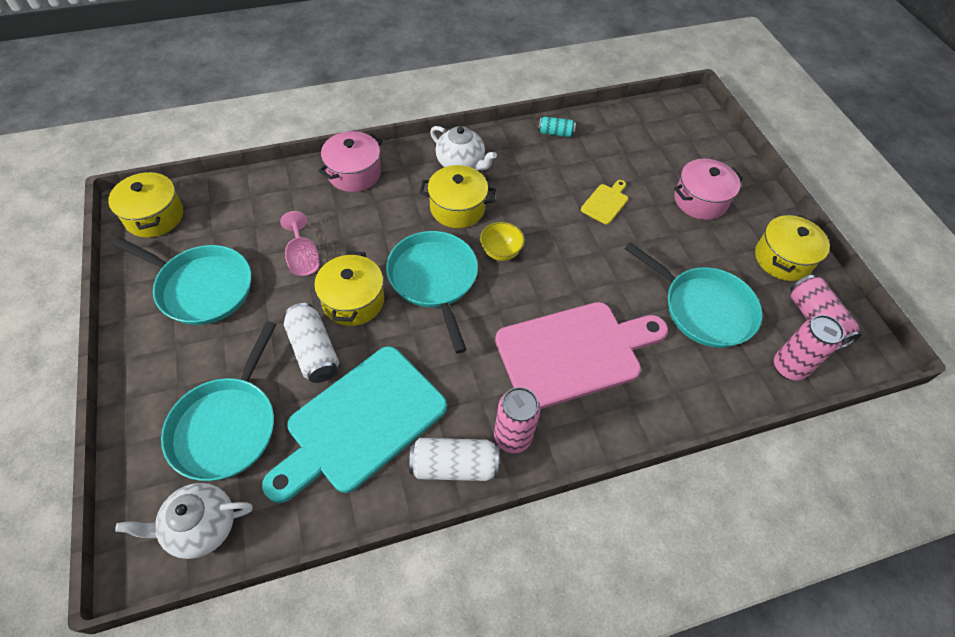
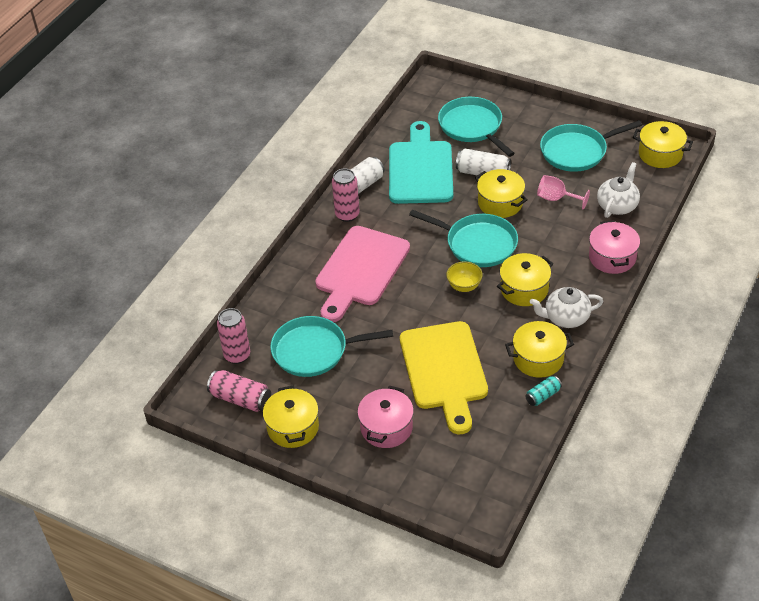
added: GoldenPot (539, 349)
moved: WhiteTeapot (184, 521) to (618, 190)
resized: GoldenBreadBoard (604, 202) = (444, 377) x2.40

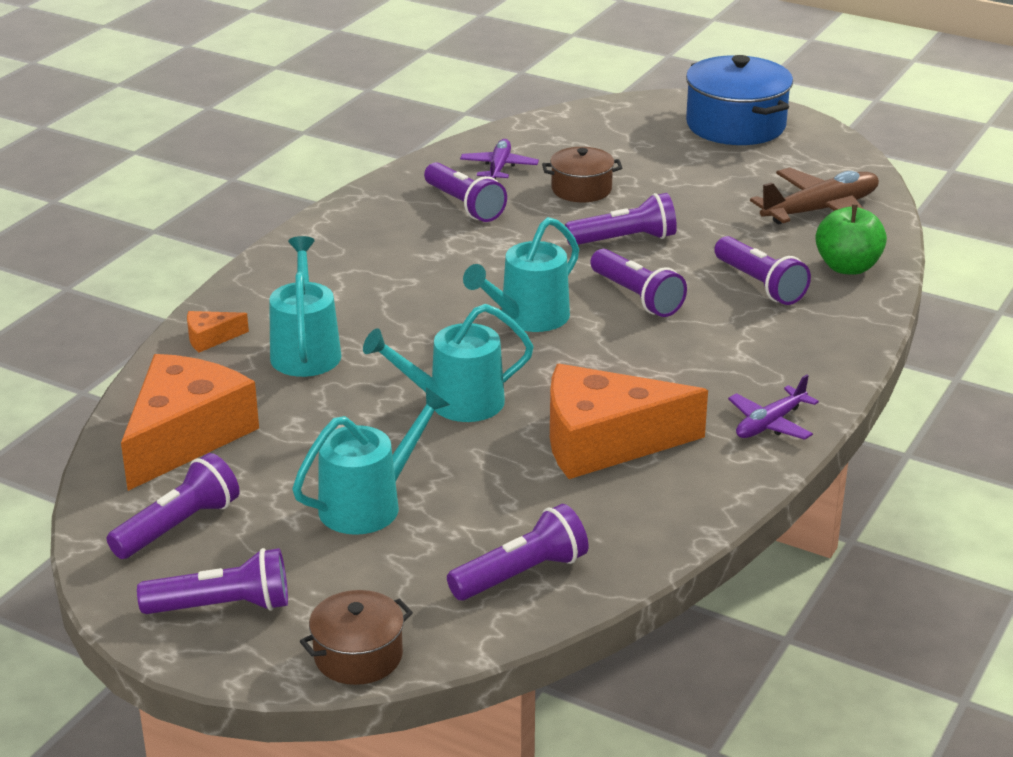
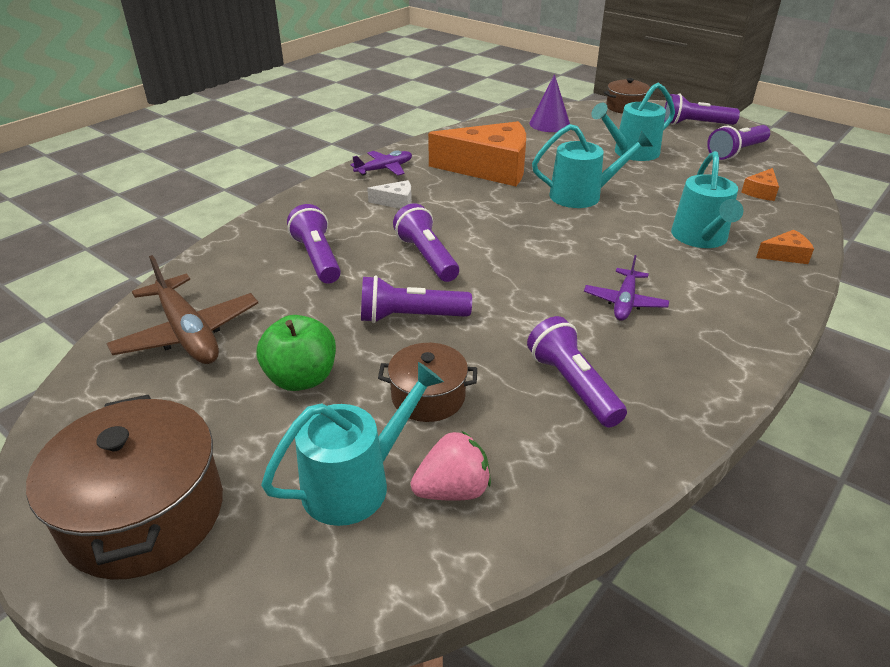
added: WhiteCheese (389, 194); PinkBerry (451, 466)
moved: VioletPlane (499, 159) to (626, 288); LeafGreenAppleFruit (851, 239) to (296, 353); TealSprinklingCan (521, 274) to (352, 444)
replaced: VioletFlashlight (517, 552) to VioletCone (549, 103)
recoloured: BluePot (739, 100) to BrownPot (124, 487)
turned: BrownPlane (814, 195) = (182, 309) 105 degrees counterclockwise
resized: OrangeColouredCheese (190, 422) = (760, 184) x0.42

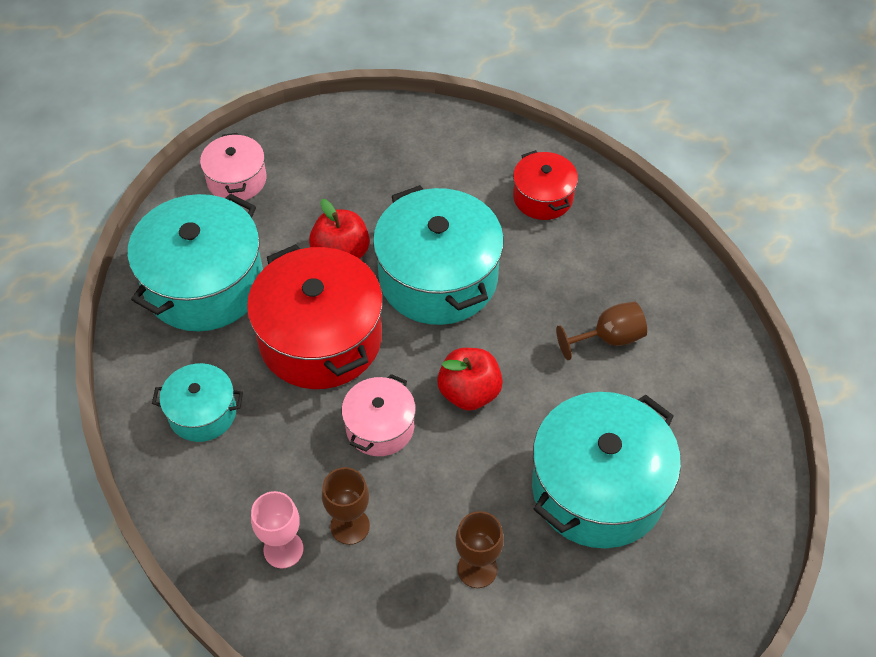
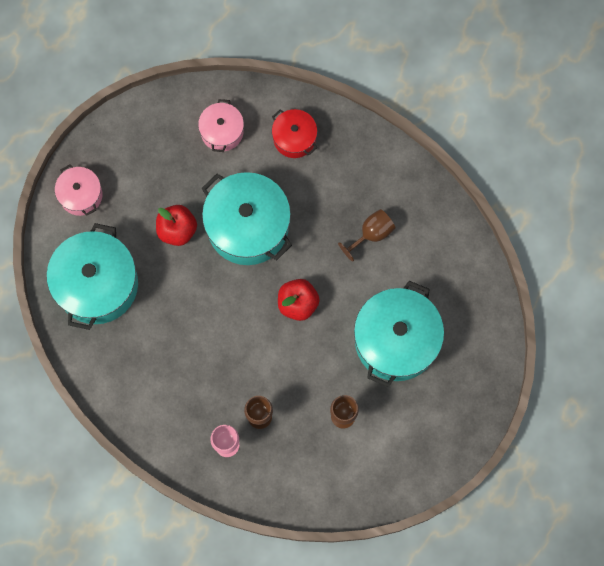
removed: RedPot (315, 316); TealPot (197, 402)
moved: PinkPot (379, 415) to (221, 125)

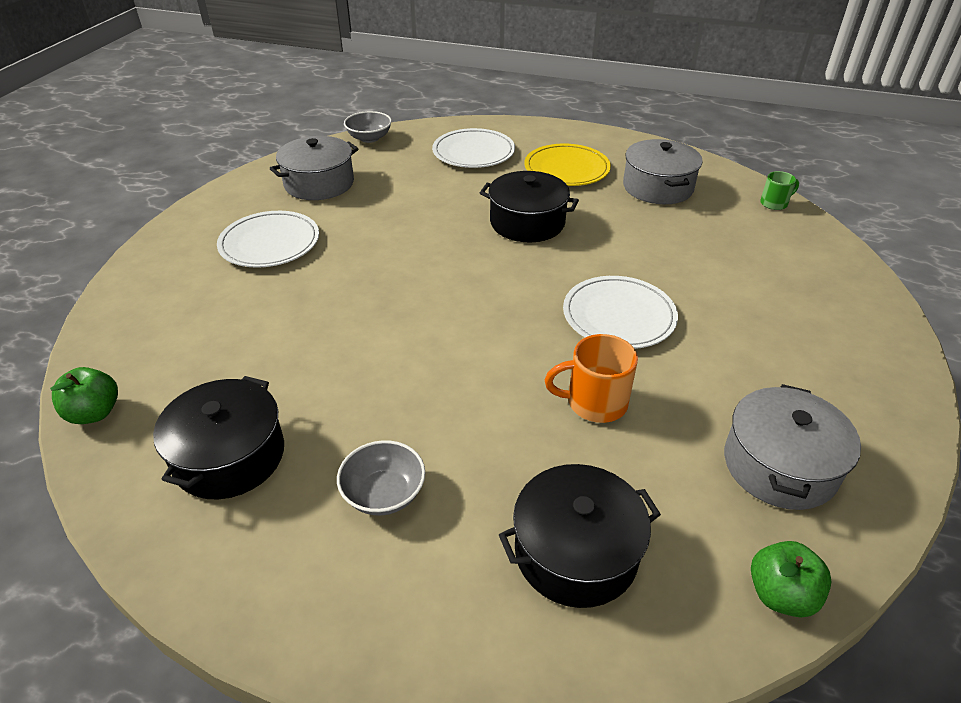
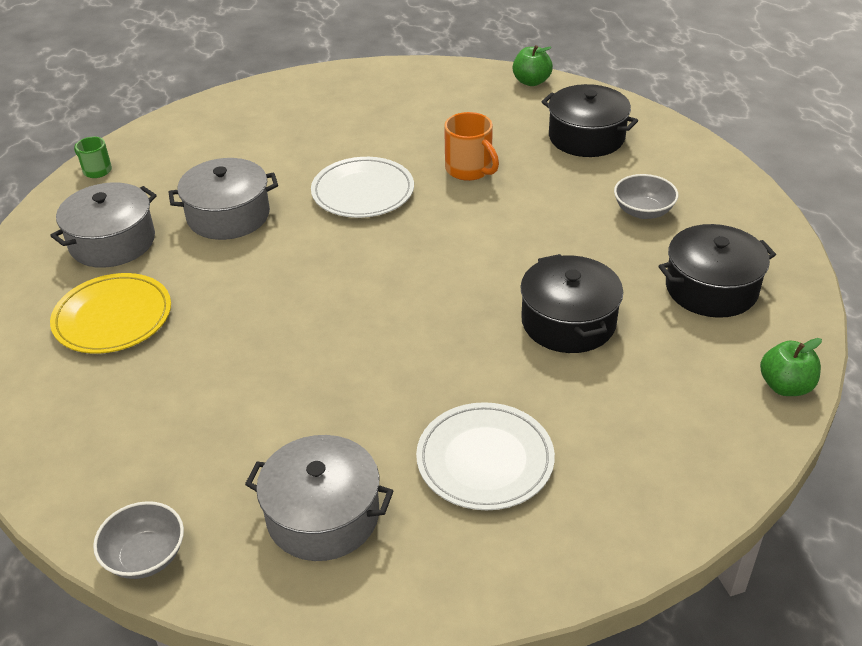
removed: WhiteFlatDish (473, 148)
moved: JetBlackPot (529, 206) to (571, 303); GrayPot (792, 447) to (223, 199)

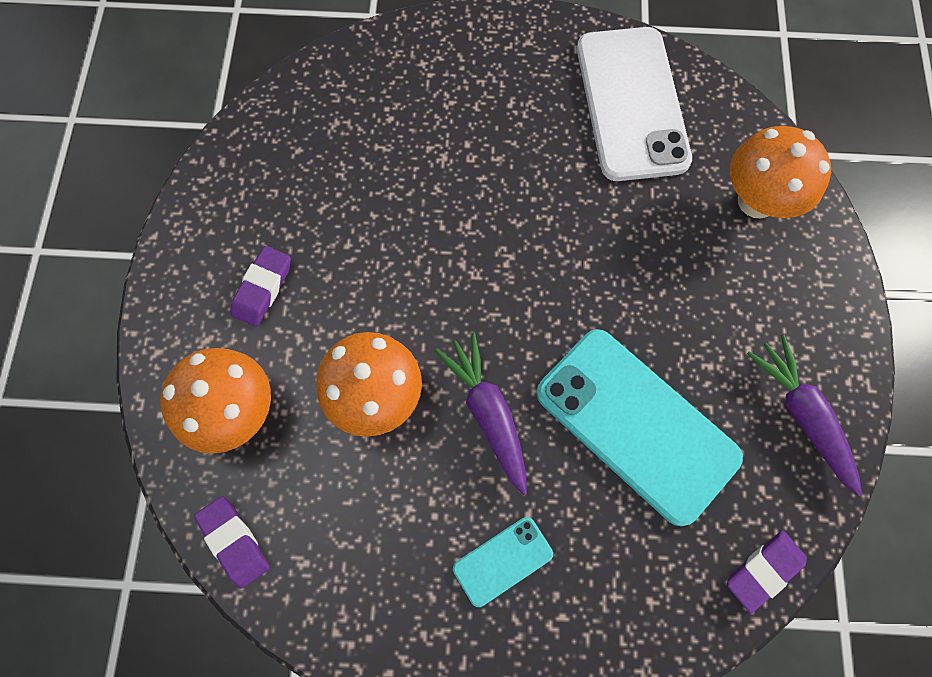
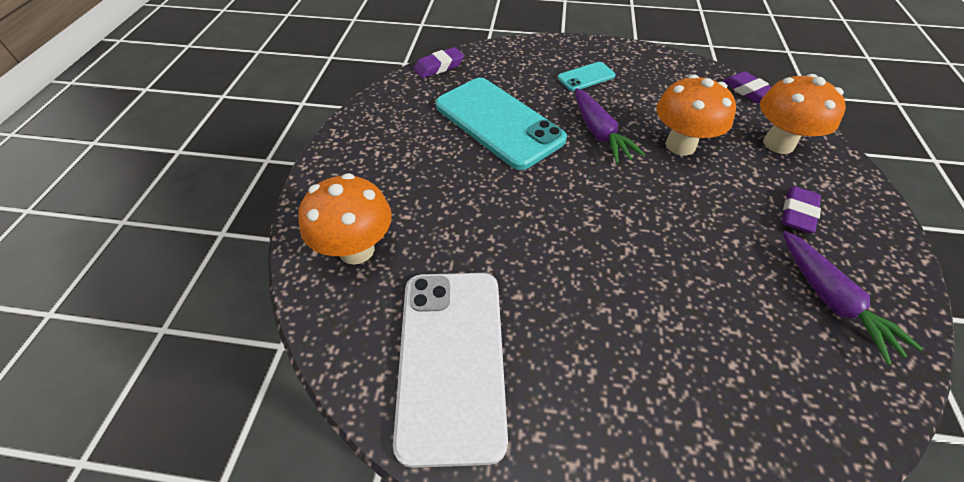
moved: VioletToyCarrot (804, 415) to (852, 298)

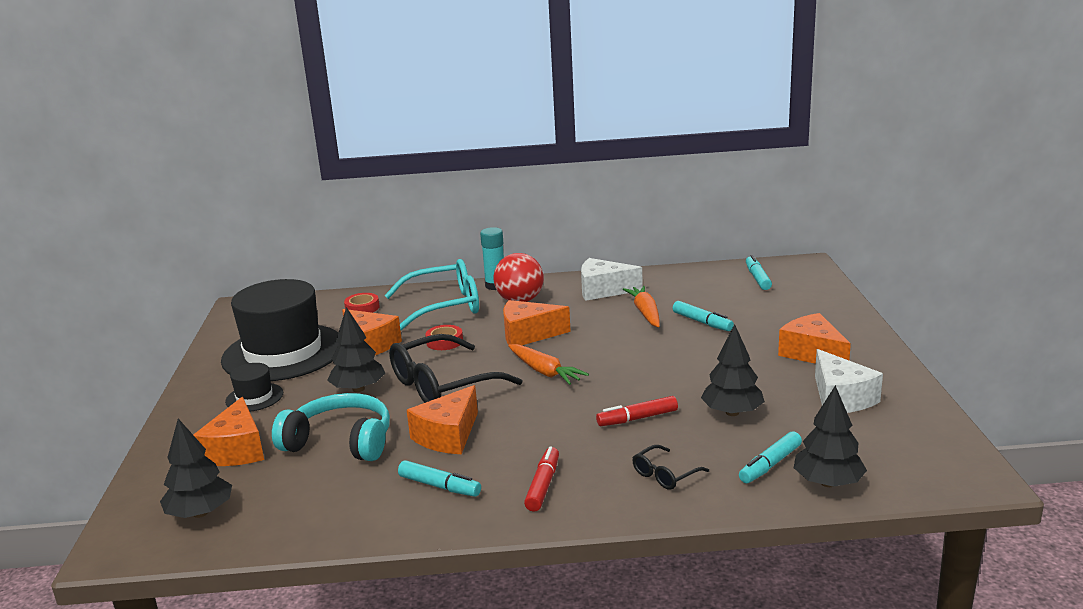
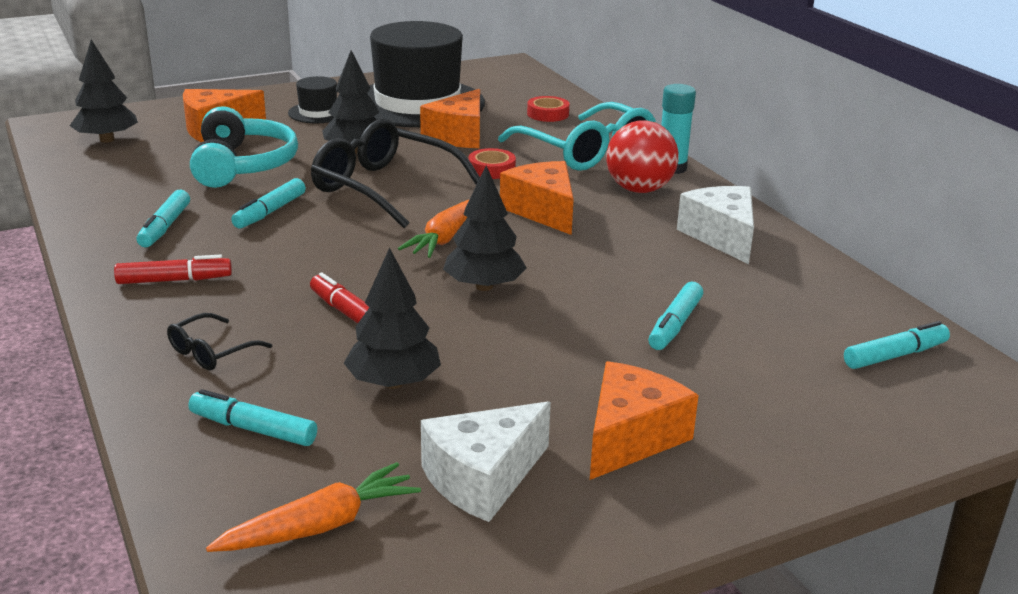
moved: OrangeColouredToyCarrot (641, 306) to (313, 507); JetBlackToyTree (830, 436) to (485, 228)
replaced: OrangeColouredCheese (442, 420) to TealMarker (268, 203)
turned: JetBlackGlasses (670, 467) = (219, 341) 75 degrees counterclockwise

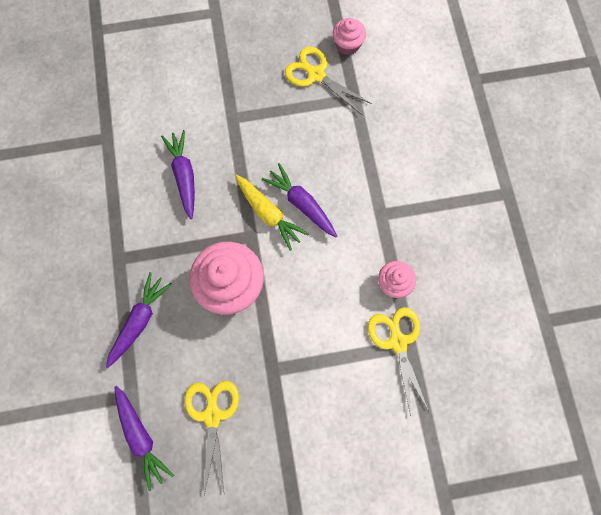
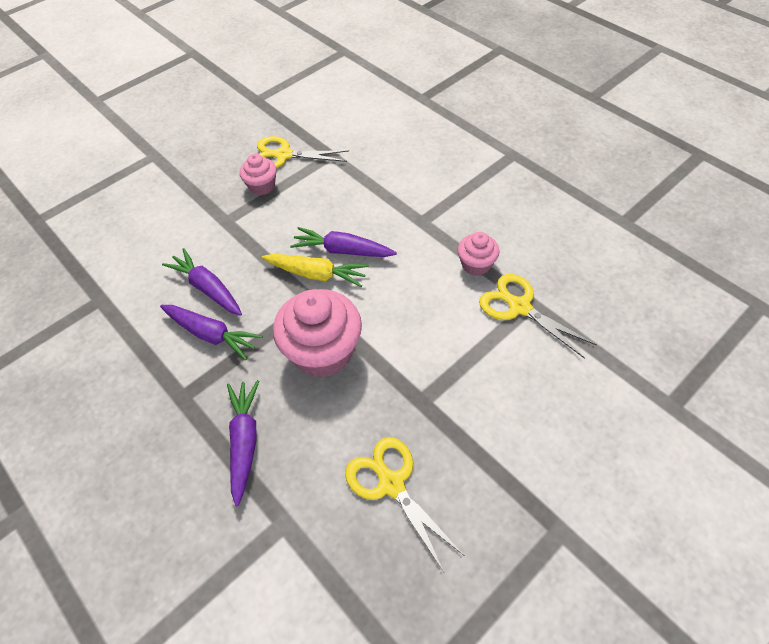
moved: PinkCupcake (349, 36) to (258, 174); VioletToyCarrot (144, 438) to (211, 332)

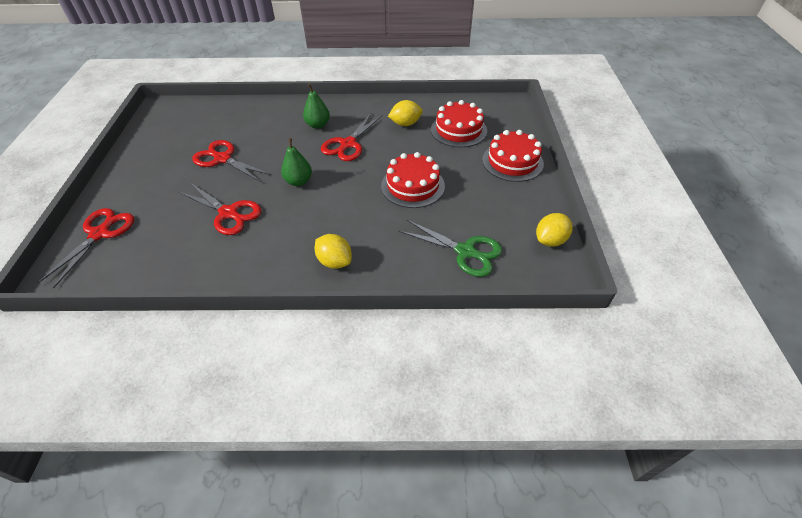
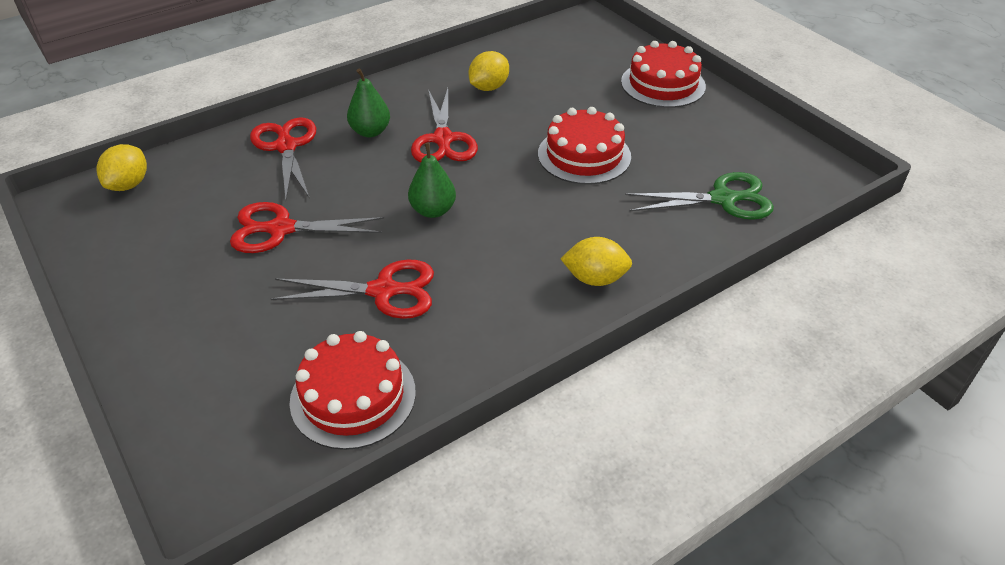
moved: RedLayerCake (459, 123) to (353, 390); RedShears (86, 248) to (283, 158); GoldenCitrusFruit (554, 230) to (121, 167)

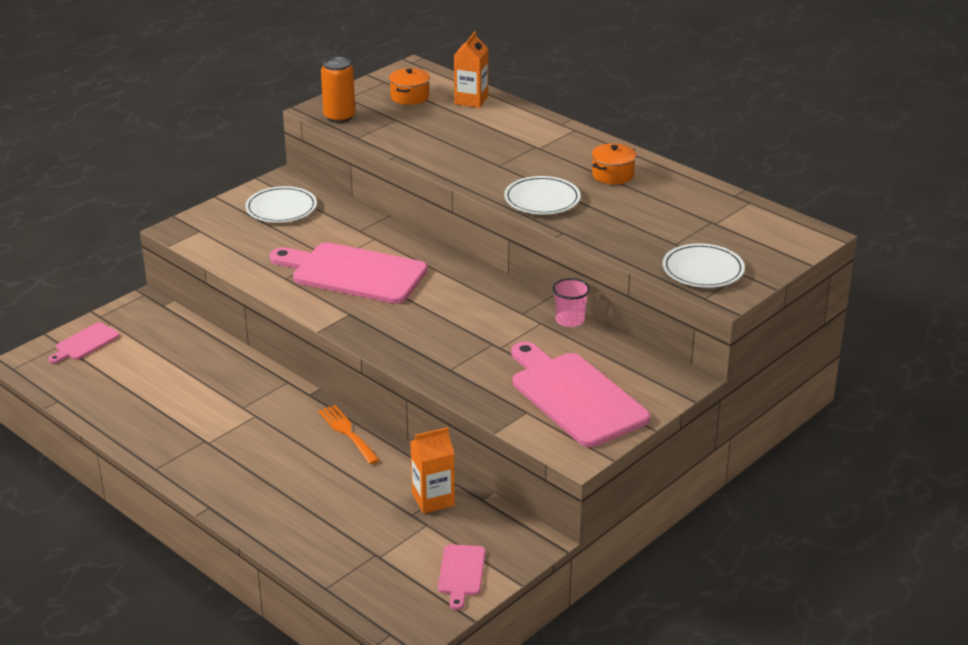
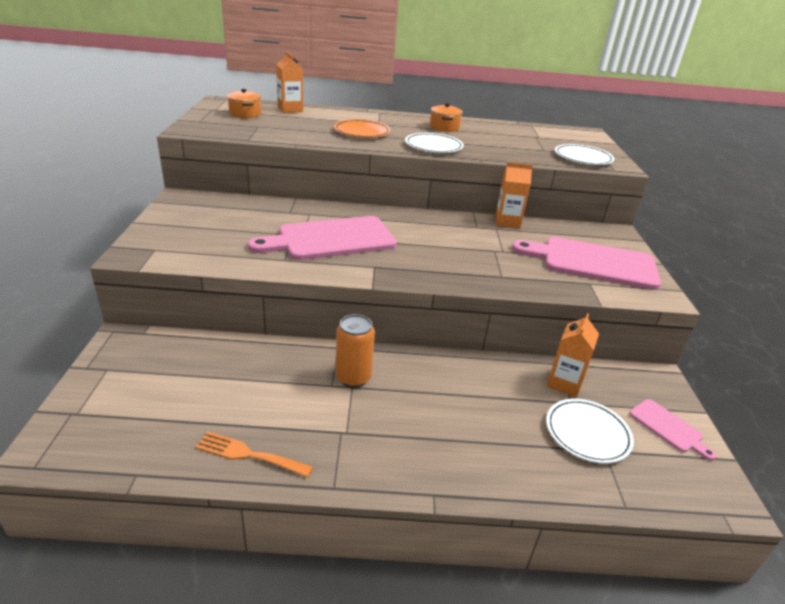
removed: PinkBreadBoard (84, 342)
added: OrangeColouredFlatDish (362, 128)
moved: OrangeColouredTin (338, 90) to (355, 351); WhiteFlatDish (281, 204) to (590, 431); OrangeColouredDinnerFork (349, 434) to (254, 454)
replaced: PinkTumbler (571, 302) to OrangeColouredJuiceCarton (514, 195)

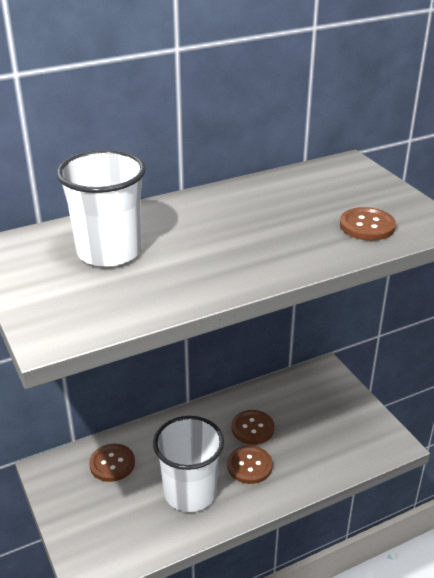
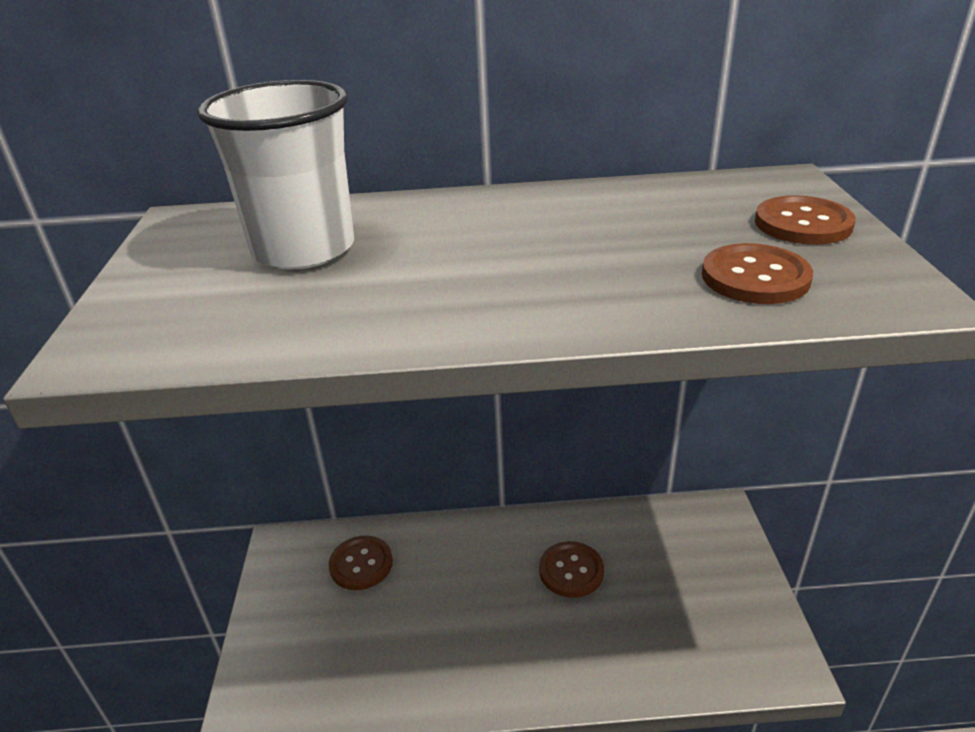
removed: WhiteTumbler (188, 464)
moved: BrownShirtButton (250, 465) to (805, 220)

